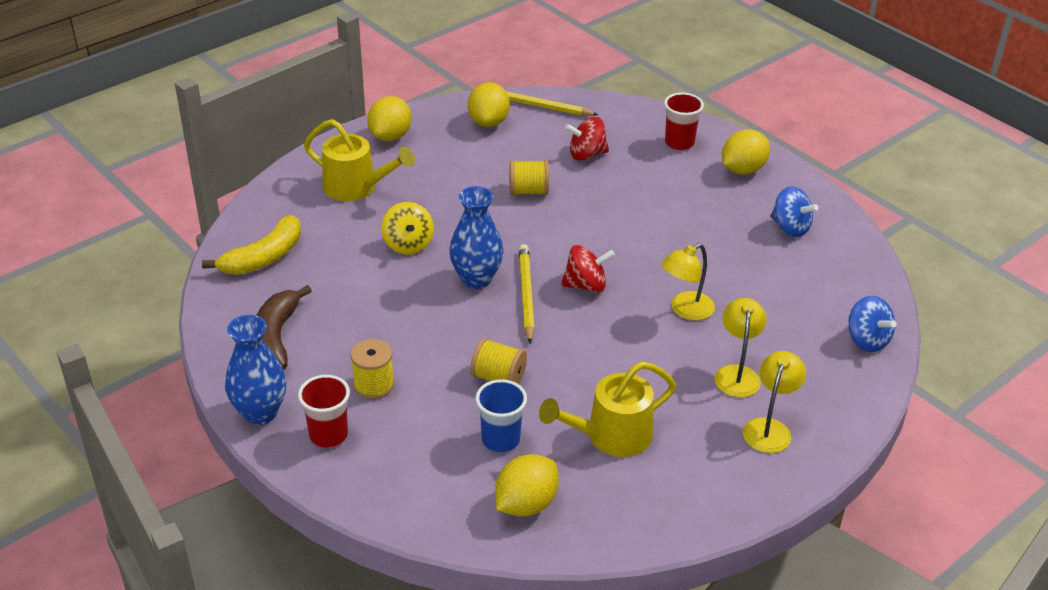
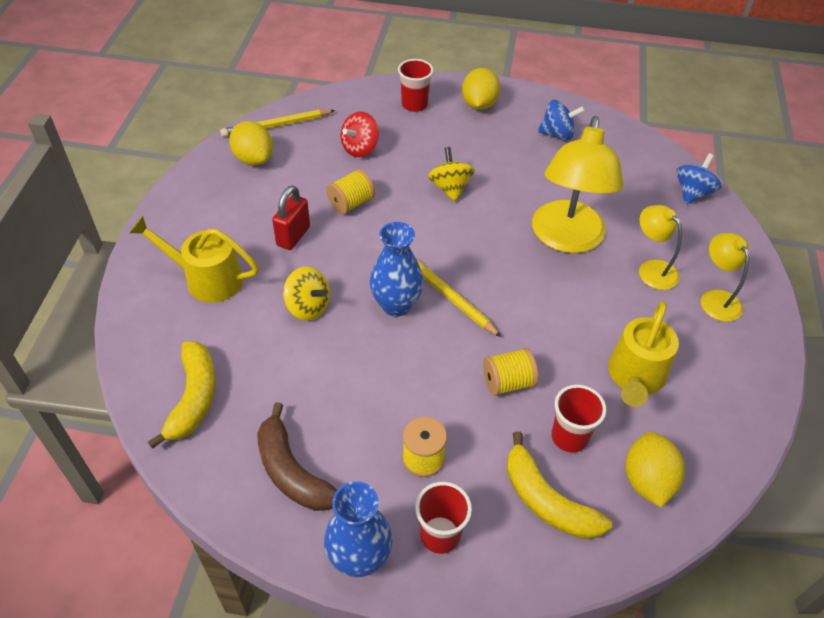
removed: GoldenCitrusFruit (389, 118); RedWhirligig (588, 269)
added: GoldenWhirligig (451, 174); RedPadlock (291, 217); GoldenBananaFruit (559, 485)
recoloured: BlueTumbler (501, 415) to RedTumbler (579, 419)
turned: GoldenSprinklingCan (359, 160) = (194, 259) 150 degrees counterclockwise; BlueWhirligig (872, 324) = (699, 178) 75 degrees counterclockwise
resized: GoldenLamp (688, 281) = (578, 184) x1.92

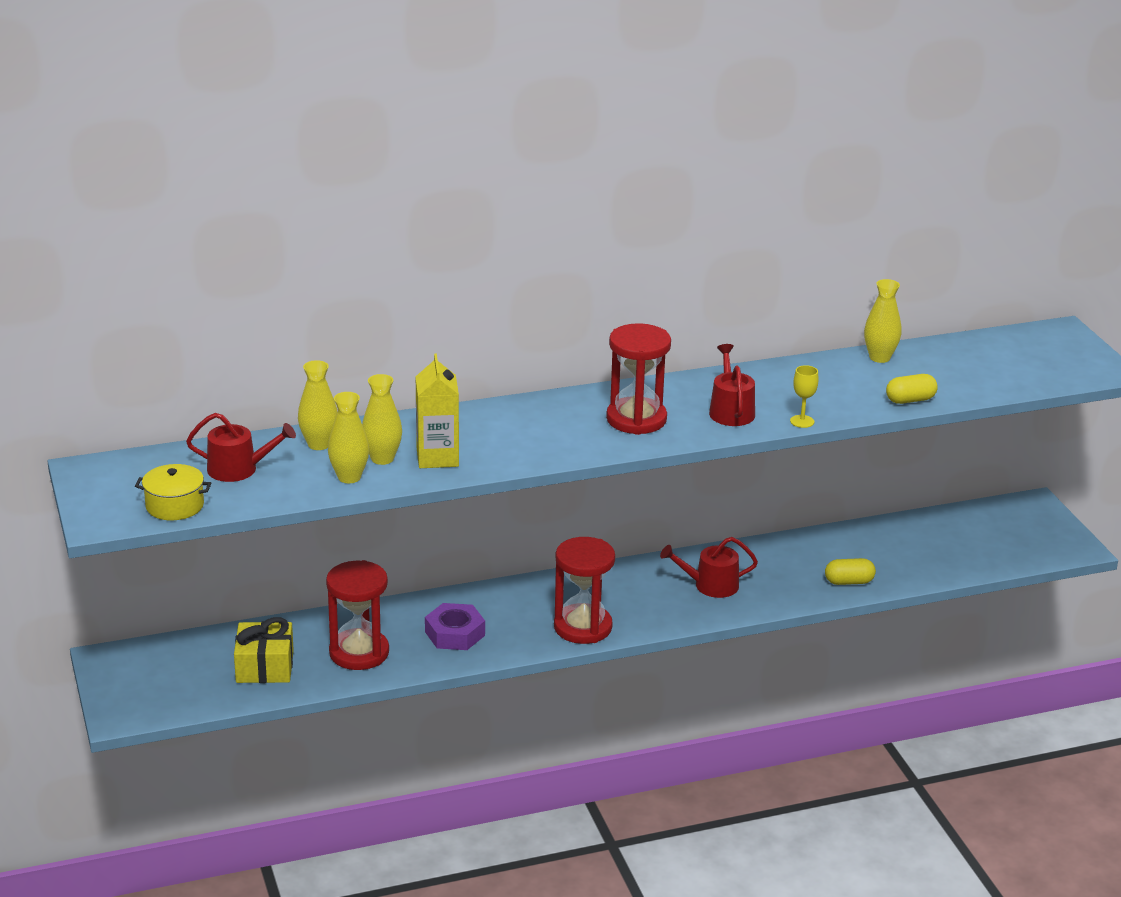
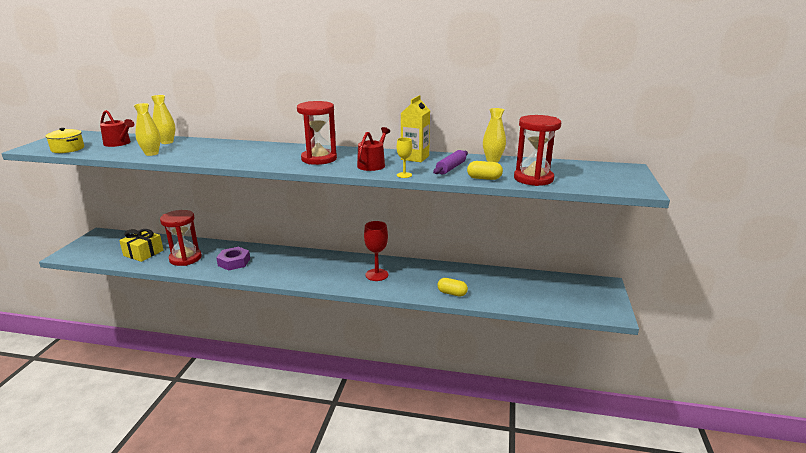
removed: GoldenTallVase (382, 419)
added: VioletRollingPin (450, 162)
moved: GoldenJuiceCarton (437, 411) to (415, 128); RedHourglass (584, 590) to (537, 150)
replaced: RedSprinklingCan (709, 567) to RedGoblet (376, 251)

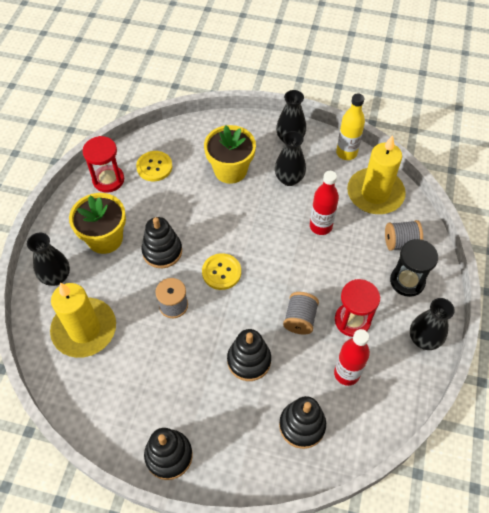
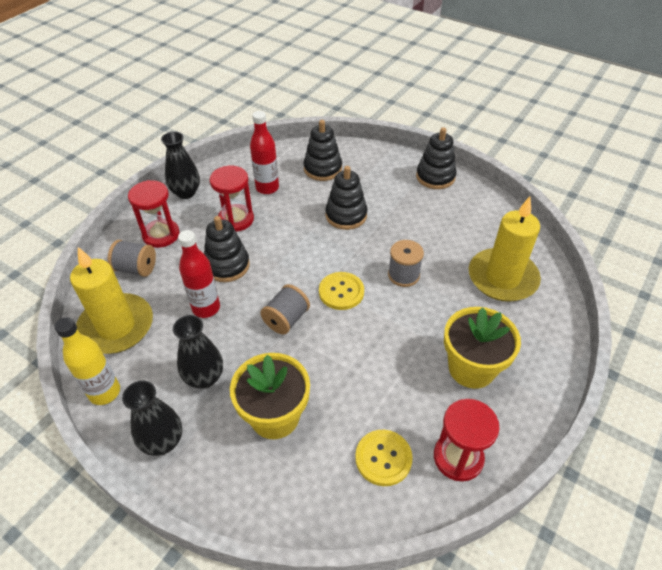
removed: JetBlackTallVase (48, 259)
moved: JetBlackRingStacker (161, 242) to (227, 249); GrayBobbin (301, 313) to (285, 309)
recoloured: JetBlackHourglass (414, 268) to RedHourglass (154, 214)

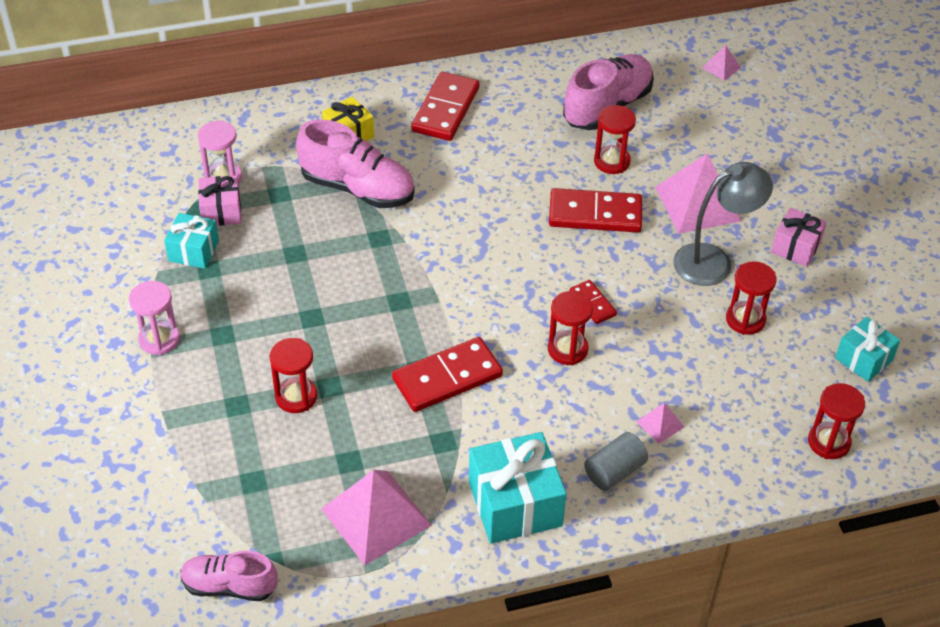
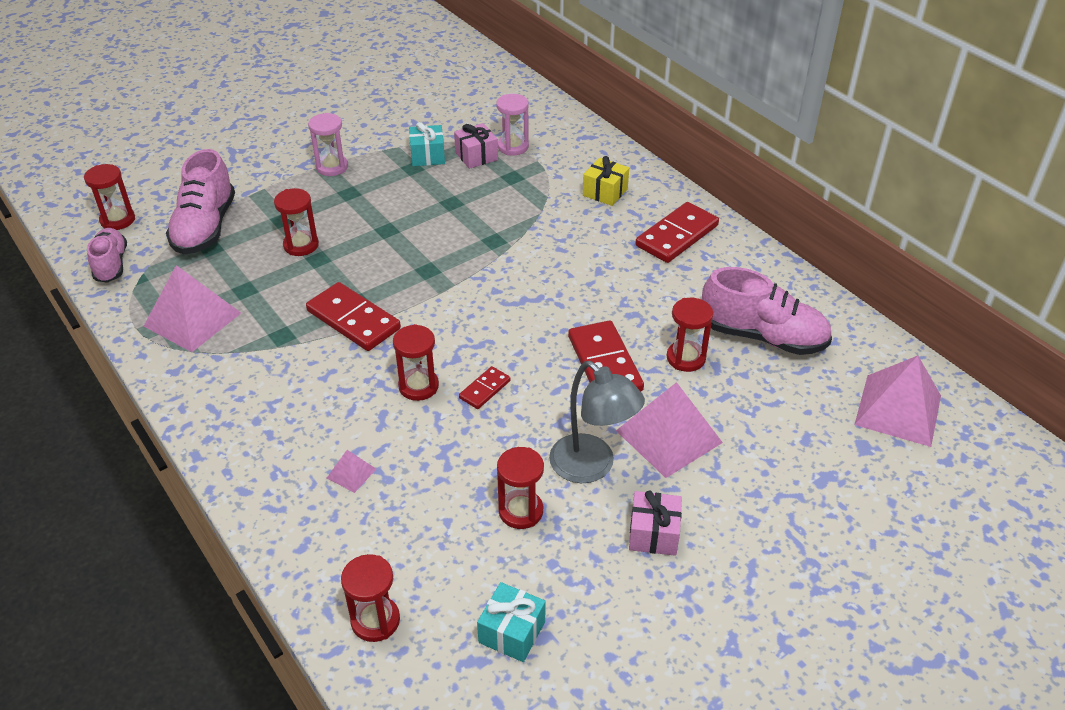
removed: TealWrappedGift (518, 488); GrayCylinderShape (616, 461)
added: RedHourglass (109, 197)
moved: PinkShoe (355, 163) to (200, 201)
turned: RedDominoPiece (445, 106) = (677, 232) 45 degrees counterclockwise
resized: PinkPyramid (721, 63) = (897, 401) x2.19

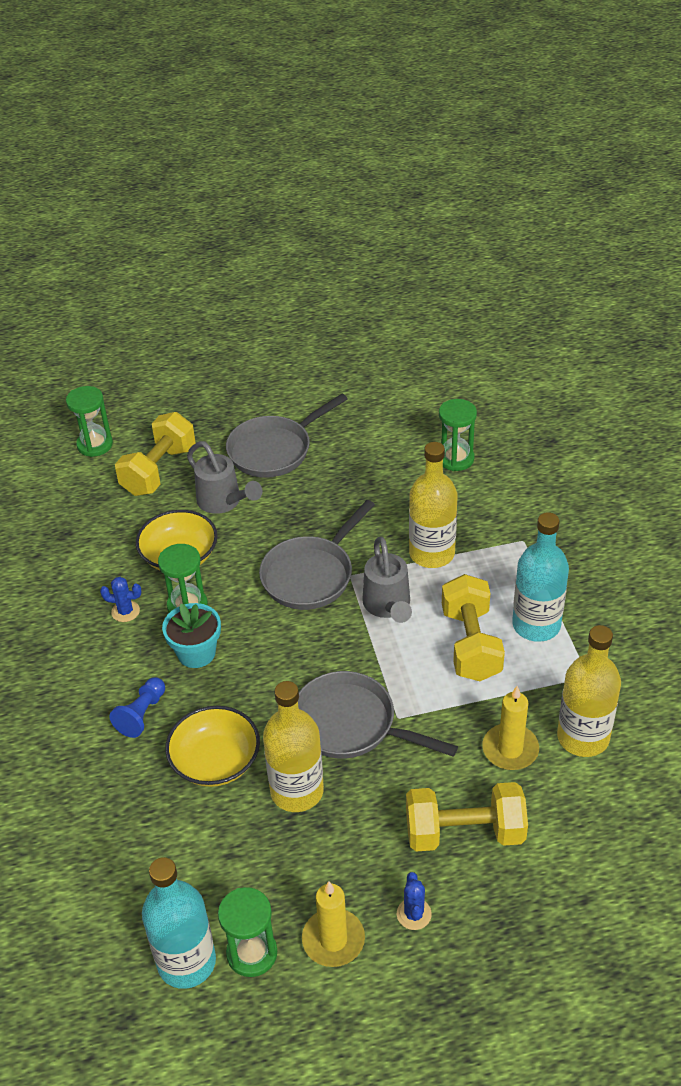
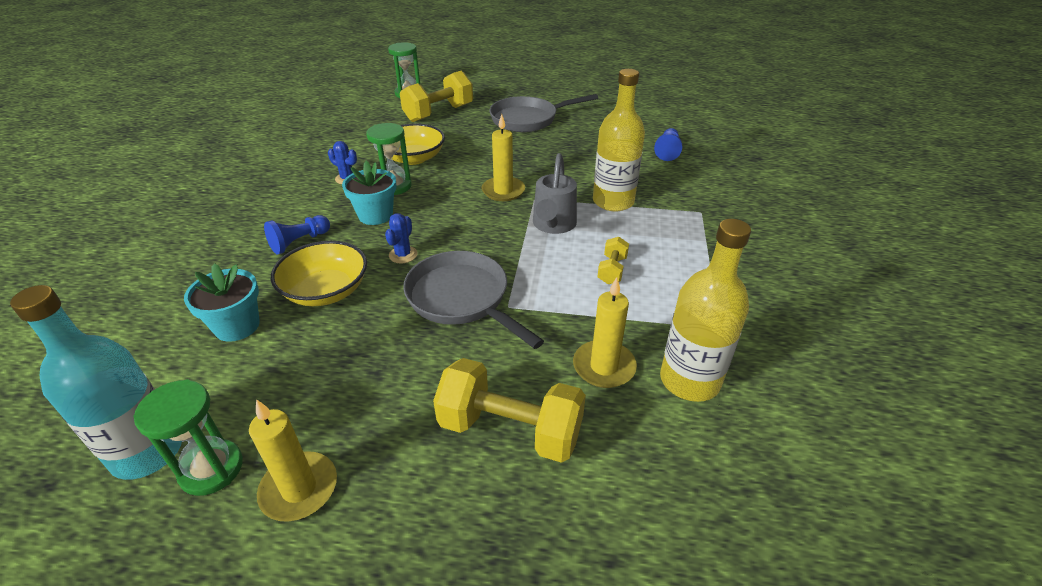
removed: GraySprinklingCan (224, 477); TealFlask (540, 577); GoldenFlask (293, 746)
added: TealPlantPot (222, 302)
moved: BlueCactus (414, 901) to (401, 238)
replaced: LeafGreenHourglass (458, 435) to BlueGamePawn (668, 144); GrayPan (317, 555) to GoldenCandle (503, 157)
resized: GoldenFreeWeight (473, 627) = (613, 260) x0.50

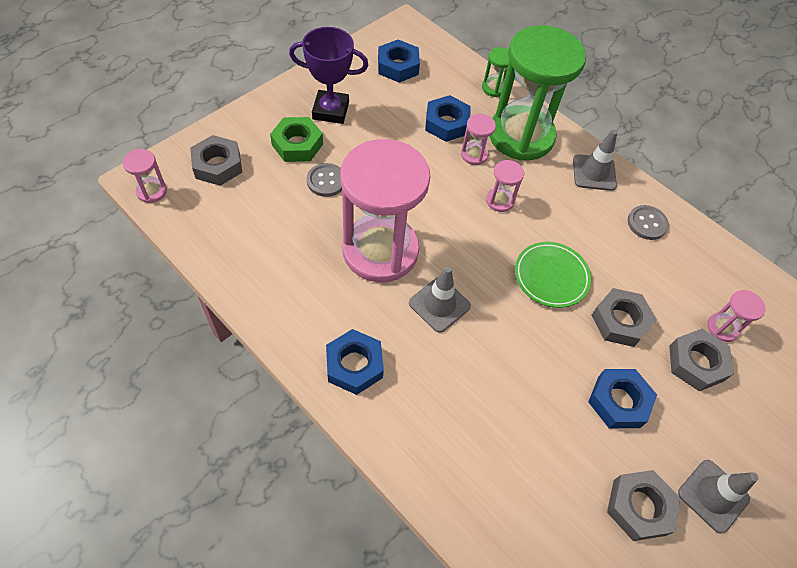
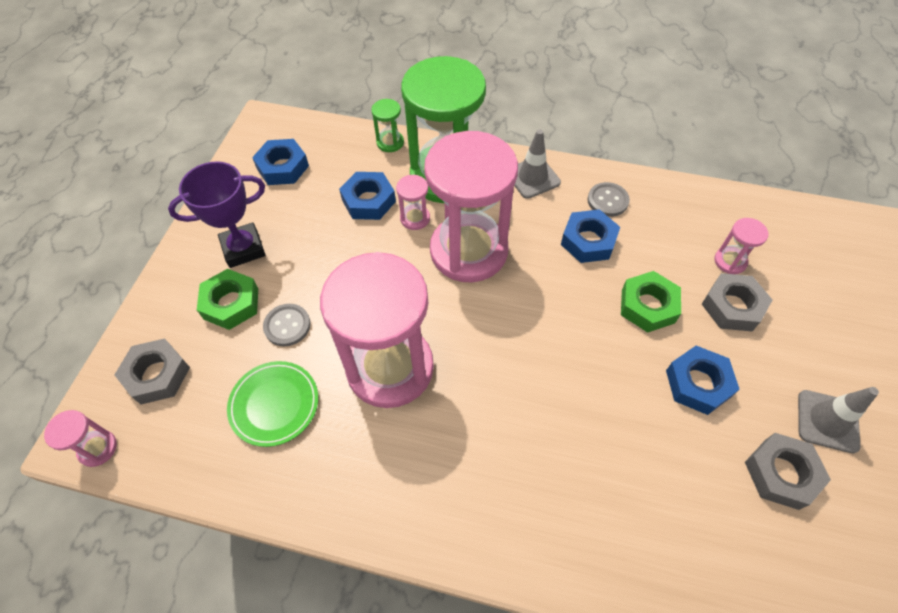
removed: GrayRoadCone (440, 299)
moved: LeafGreenFlatDish (553, 275) to (272, 404); BlueHexagonNut (355, 362) to (590, 236)
recoloured: GrayHexagonNut (624, 317) to LeafGreenHexagonNut (651, 302)
resized: PinkHourglass (505, 186) = (471, 206) x2.50

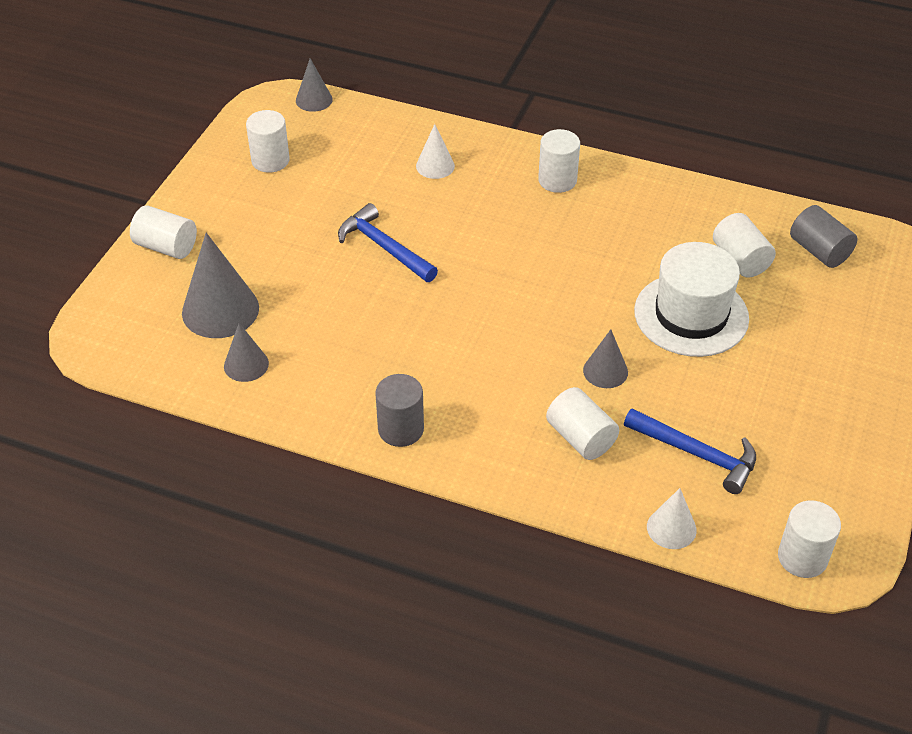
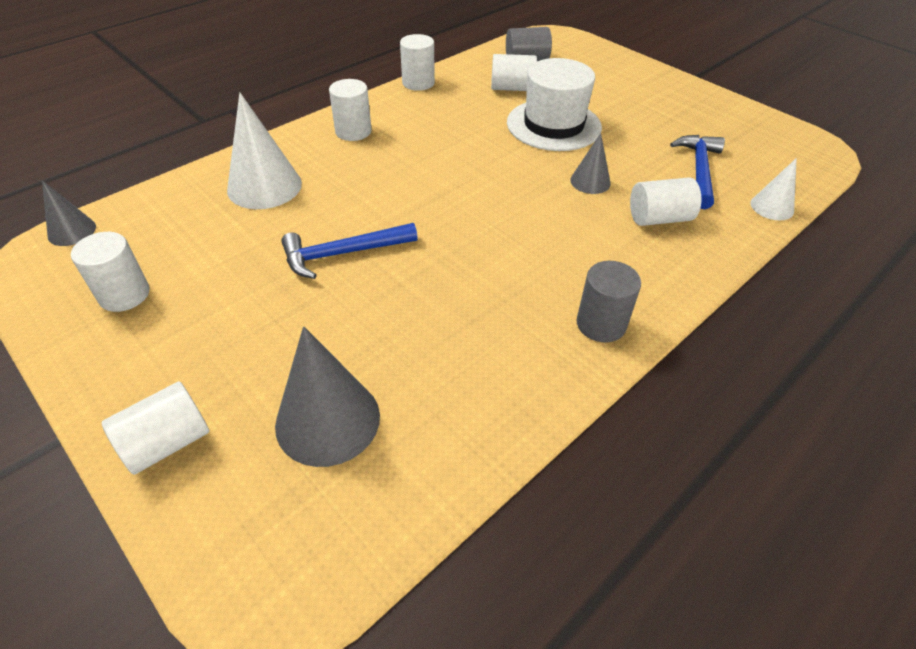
removed: GrayCone (246, 352)
moved: WhiteCylinderShape (809, 539) to (417, 62)
turned: BlueCarpenter'sHammer (690, 451) = (697, 172) 45 degrees counterclockwise
resized: WhiteCone (435, 151) = (264, 151) x1.78

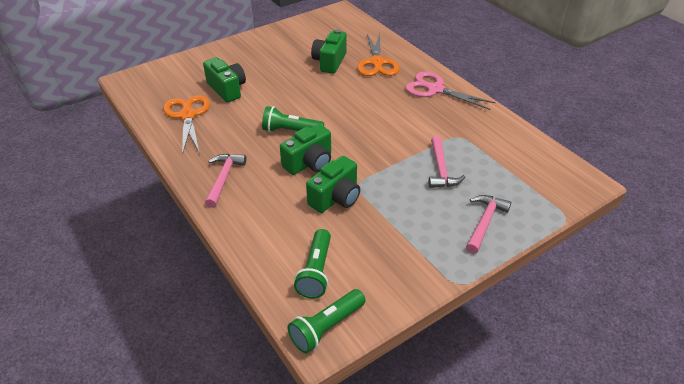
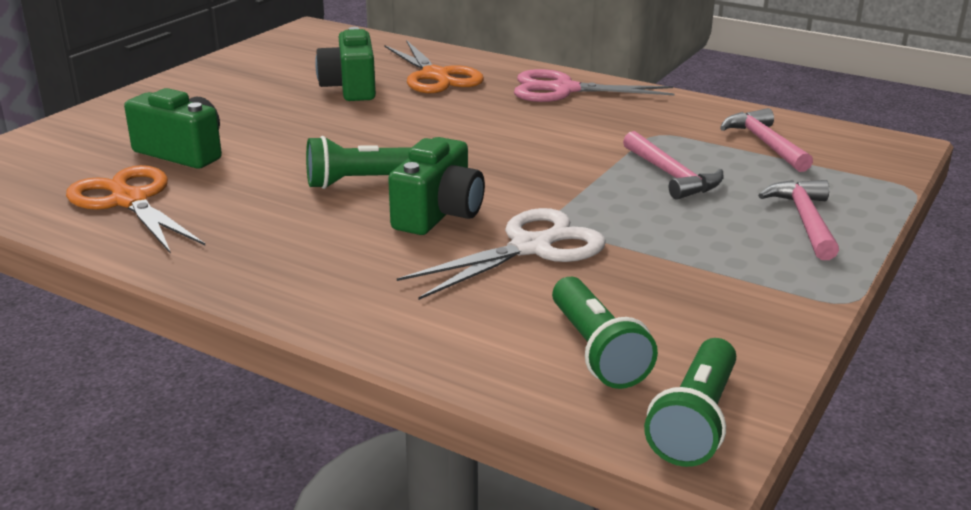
moved: PinkCarpenter'sHammer (226, 181) to (766, 140)
replaced: LeafGreenCamera (333, 184) to WhiteShears (501, 254)

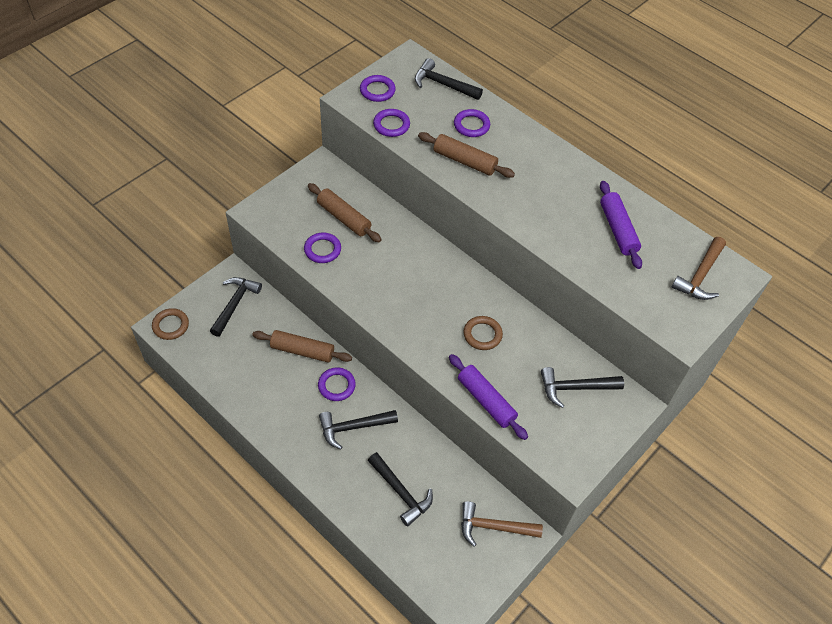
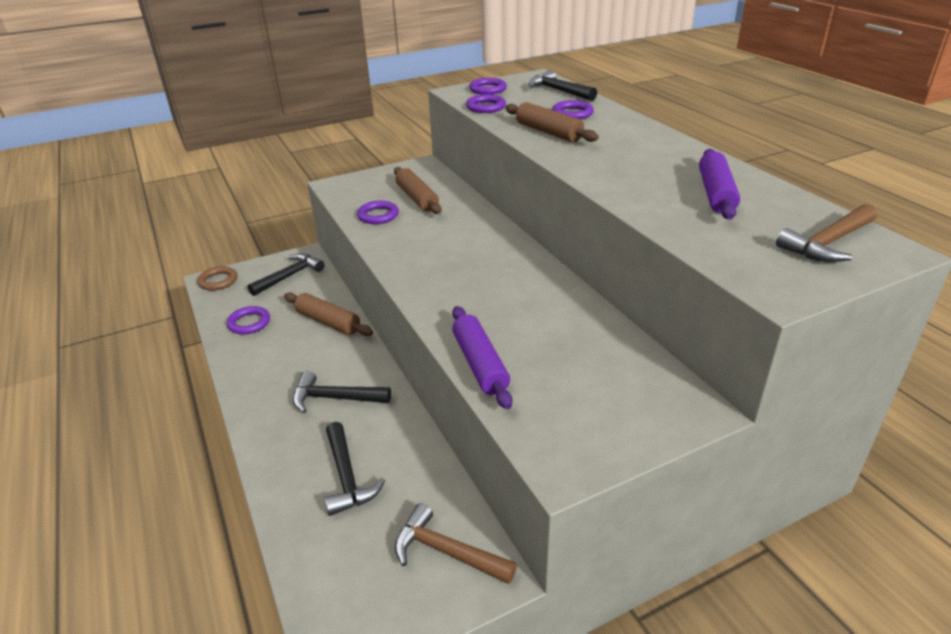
removed: BrownRing (483, 333); JetBlackCarpenter'sHammer (582, 387)
moved: VioletRing (337, 384) to (248, 320)

